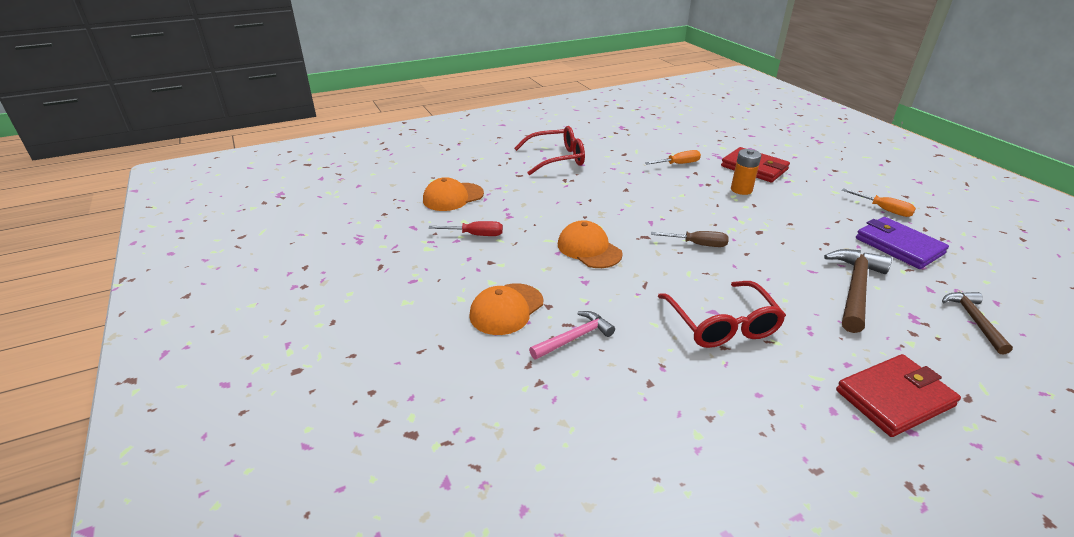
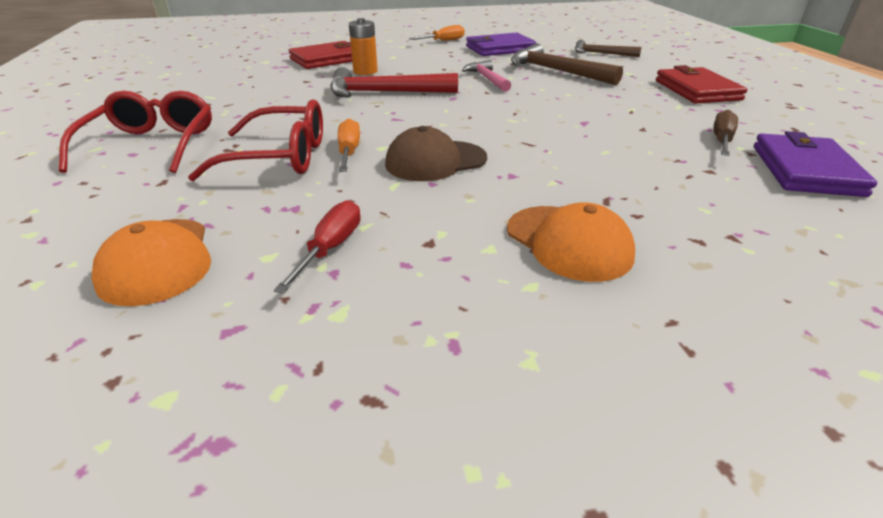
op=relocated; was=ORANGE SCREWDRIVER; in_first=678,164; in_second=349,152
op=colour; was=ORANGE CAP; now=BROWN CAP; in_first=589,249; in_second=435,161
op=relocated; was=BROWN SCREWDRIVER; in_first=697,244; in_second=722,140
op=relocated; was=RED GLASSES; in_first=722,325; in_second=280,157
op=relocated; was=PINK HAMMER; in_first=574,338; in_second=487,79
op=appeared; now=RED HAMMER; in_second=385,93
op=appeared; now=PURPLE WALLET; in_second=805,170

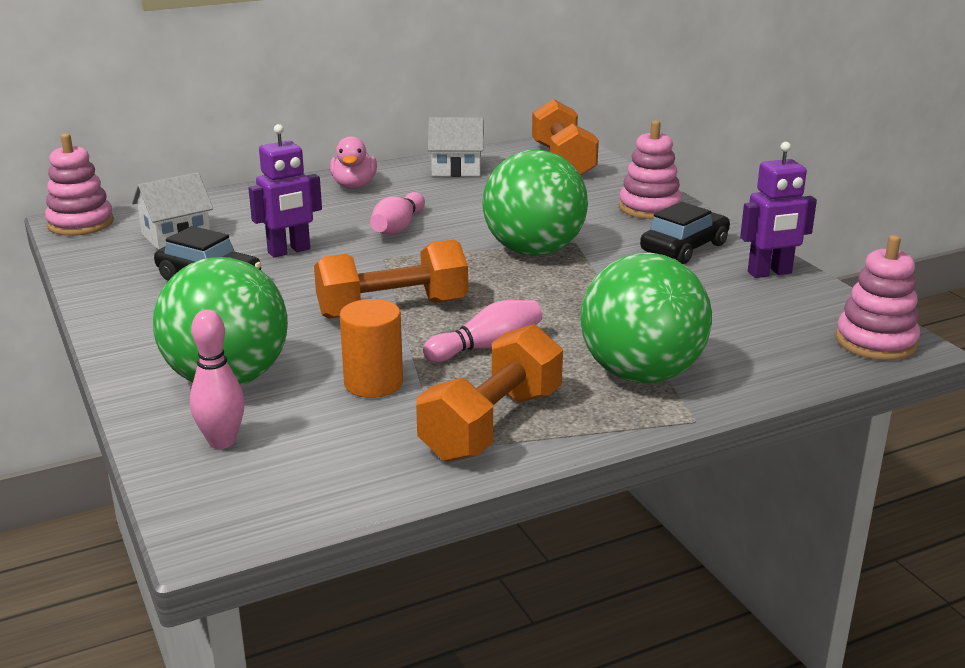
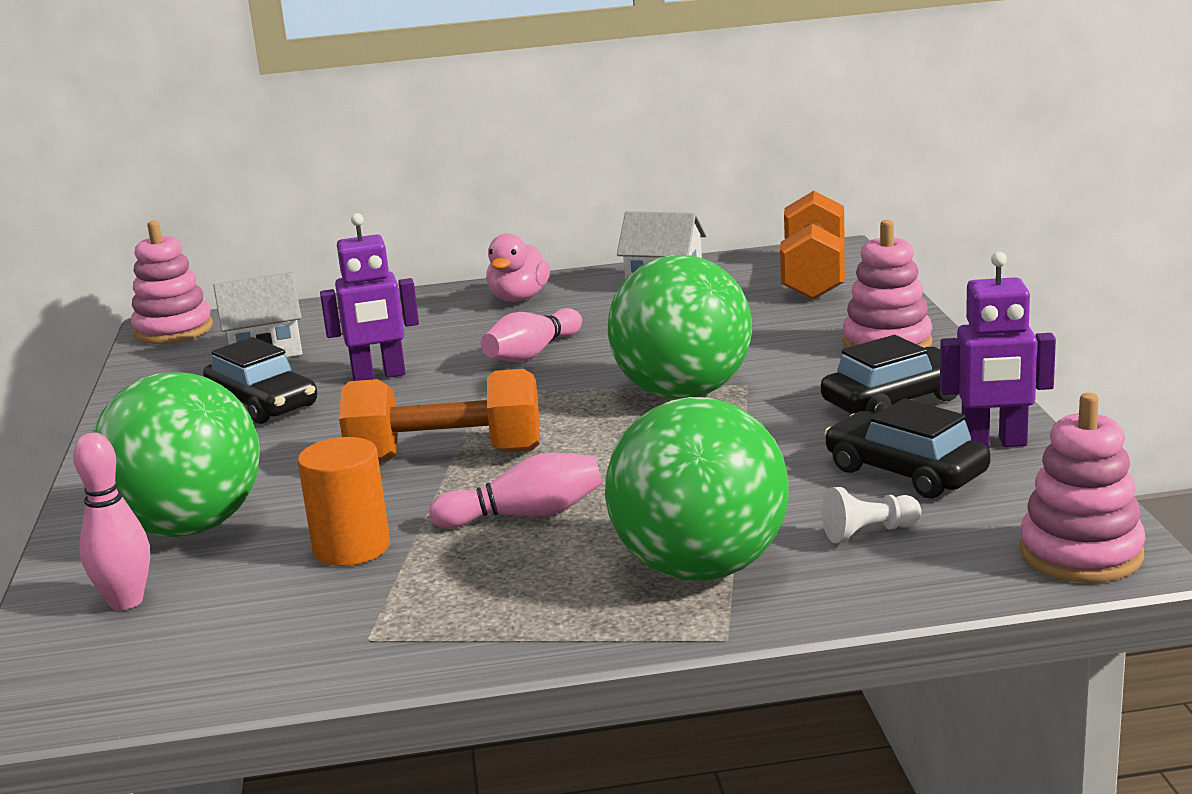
op=missing; was=ORANGE DUMBBELL; in_first=492,425
op=appeared; now=BLACK CAR; in_second=905,472
op=appeared; now=WHITE PAWN; in_second=869,533

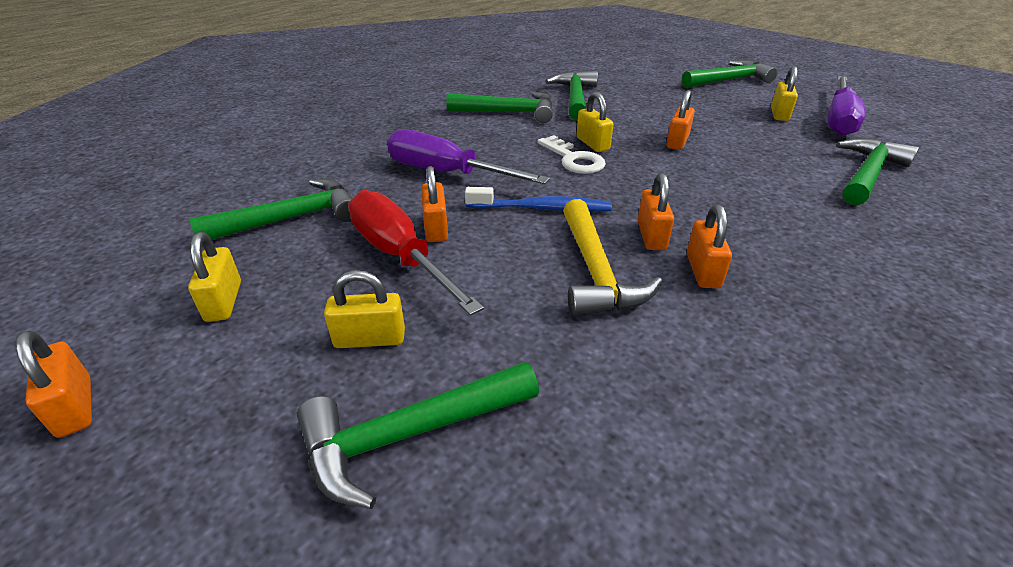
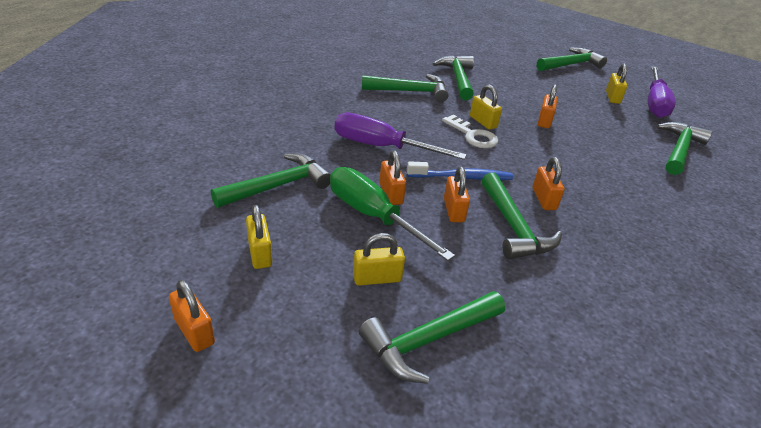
op=colour; was=RED SCREWDRIVER; now=GREEN SCREWDRIVER; in_first=400,256; in_second=373,216
op=colour; was=YELLOW HAMMER; now=GREEN HAMMER; in_first=596,272; in_second=513,227
op=relocated; was=ORANGE PADLOCK; in_first=702,271; in_second=453,210

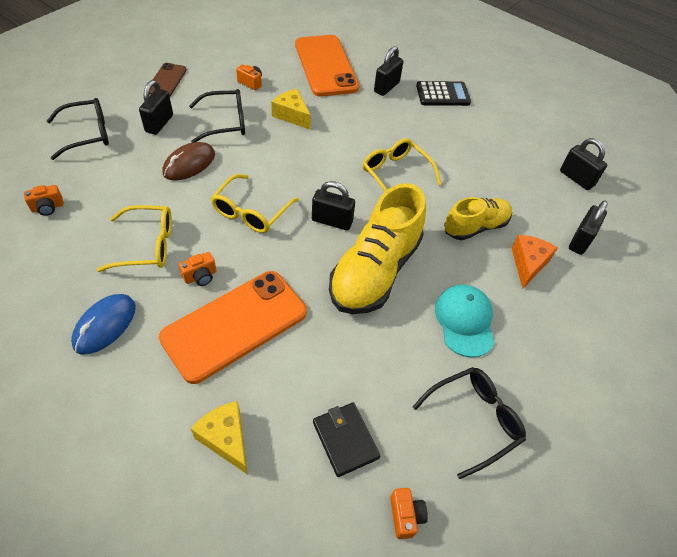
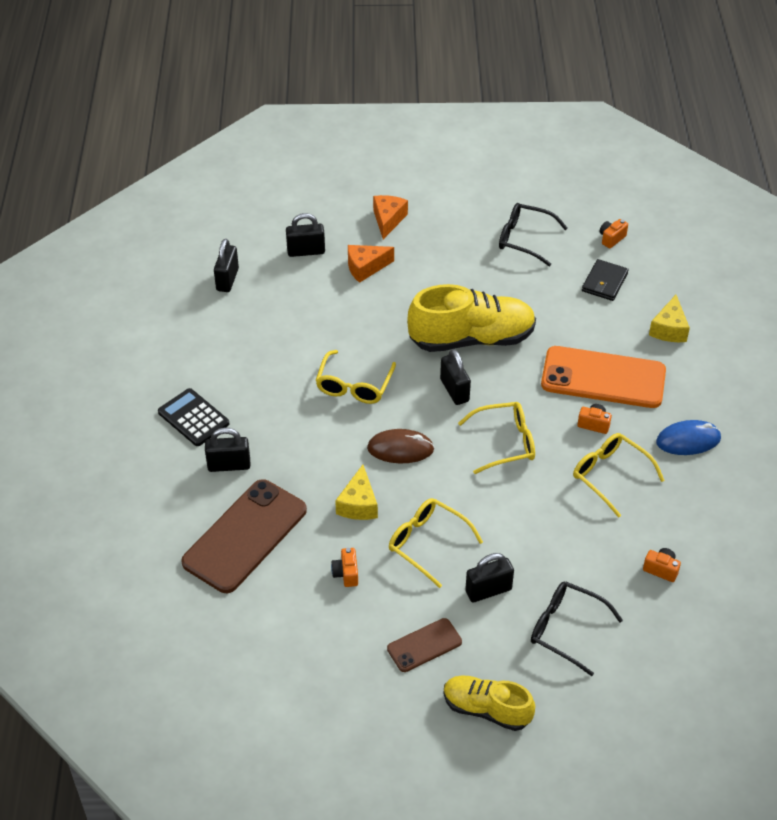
op=colour; was=ORANGE PHONE; now=BROWN PHONE; in_first=326,66; in_second=245,536
op=colour; was=BLACK GLASSES; now=YELLOW GLASSES; in_first=225,123; in_second=427,543
op=relocated; was=BROWN MOUSE; in_first=189,164; in_second=400,449
op=relocated; was=YELLOW SHOE; in_first=475,227; in_second=486,709
op=missing; was=TURQUOISE CAP; in_first=464,321
op=appeared; now=ORANGE CHEESE; in_second=388,220

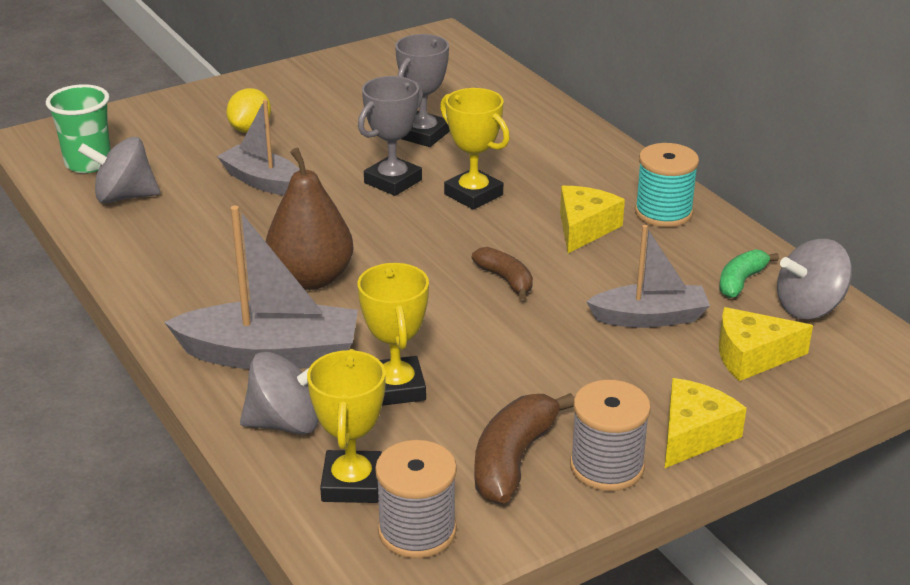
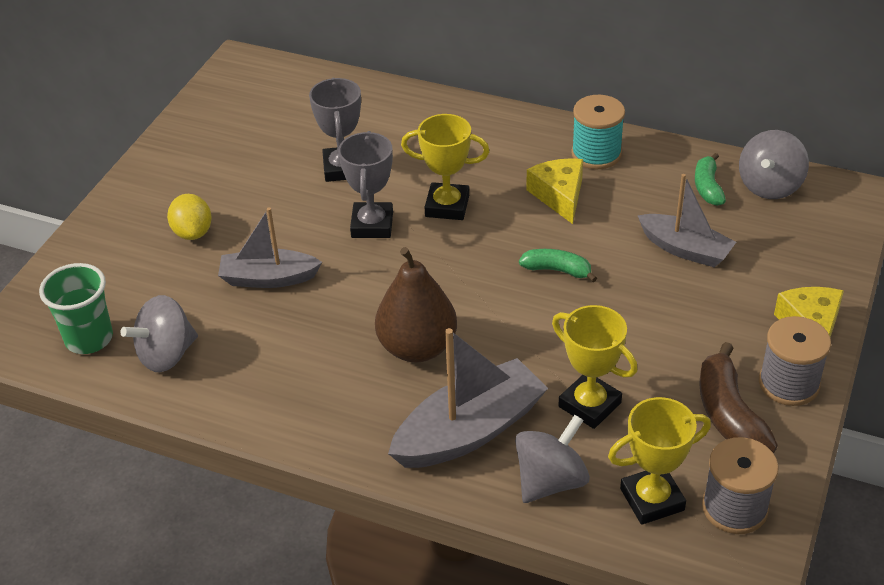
op=spun; was=GREY BOAT; in_first=650,318; in_second=685,249; clockwise=75
op=colour; was=BROWN BANANA; now=GREEN BANANA; in_first=505,280; in_second=557,270
op=missing; was=YELLOW CHEESE; in_first=752,356
op=spun; was=YELLOW TROPHY; in_first=352,483; in_second=652,499; clockwise=-75

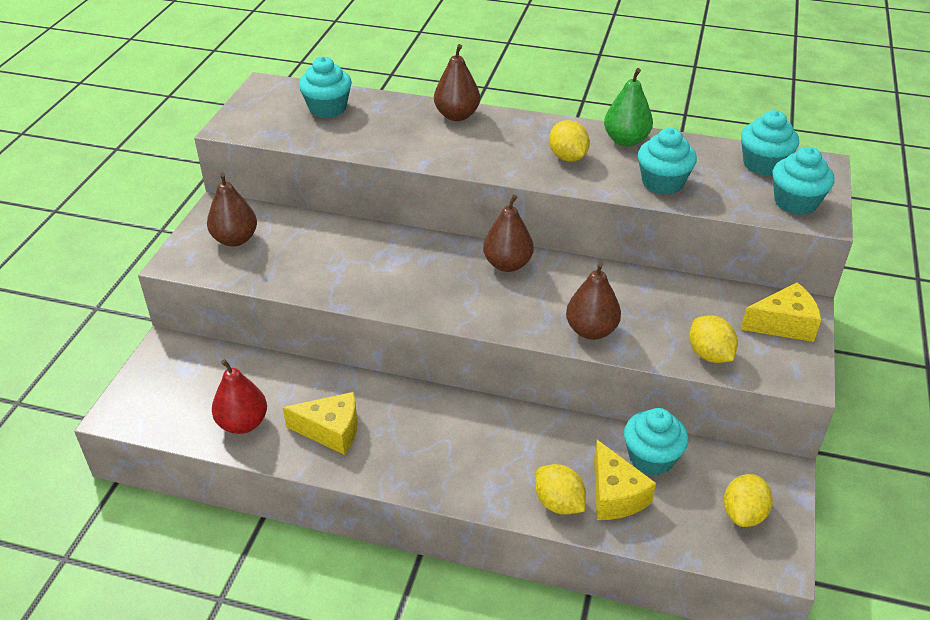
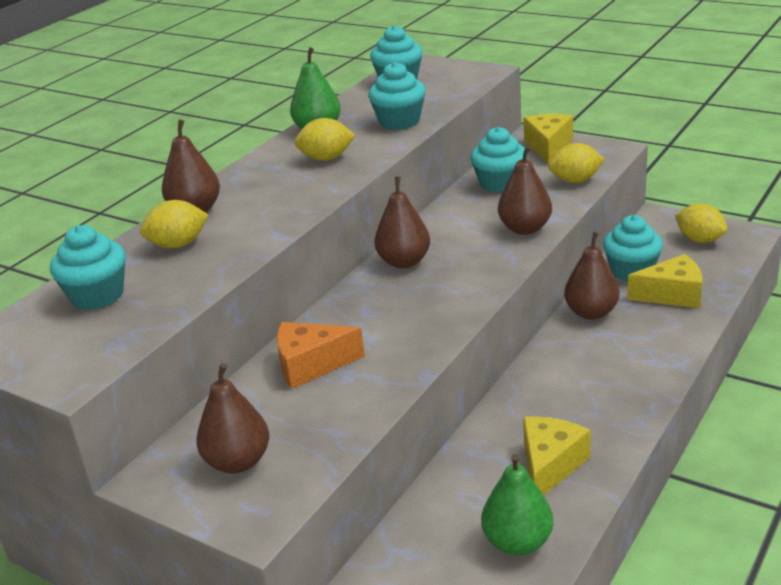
op=relocated; was=TURQUOISE CUPCAKE; in_first=795,202; in_second=499,183
op=colour; was=RED PEAR; now=GREEN PEAR; in_first=243,423; in_second=517,542
op=relocated; was=YELLOW LEMON; in_first=558,503; in_second=178,245
op=appeared; now=BROWN PEAR; in_second=591,313
op=appeared; now=ORANGE CHEESE; in_second=311,365

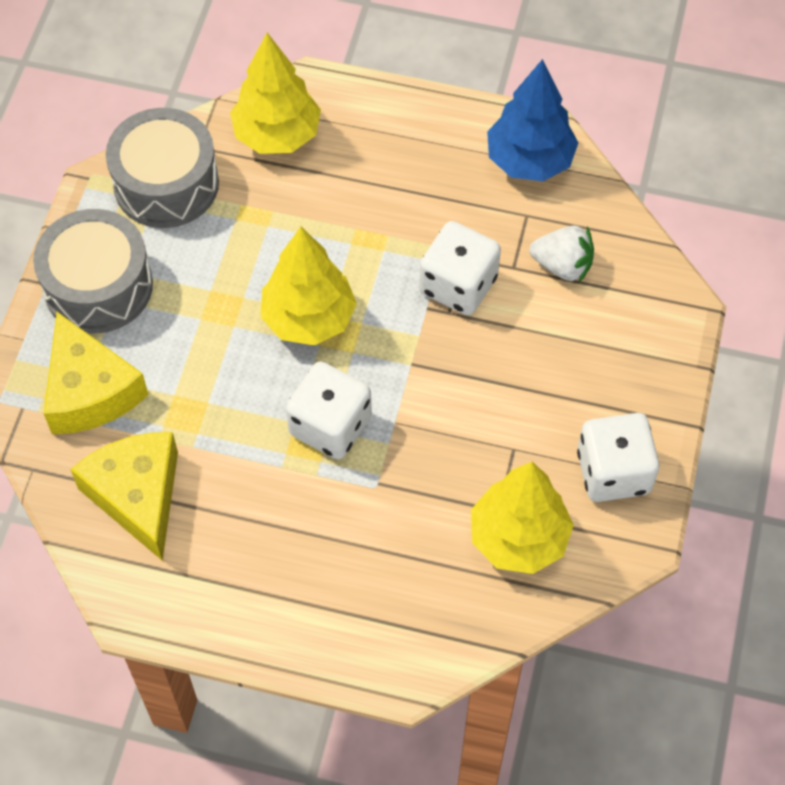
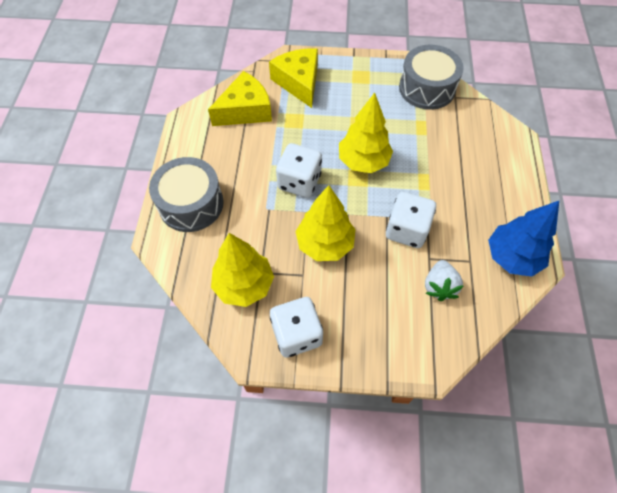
op=relocated; was=YELLOW TREE; in_first=277,135; in_second=325,244
op=relocated; was=GREY DRUM; in_first=98,286; in_second=191,204
op=spun; was=YELLOW CHEESE; in_first=90,391; in_second=299,82; clockwise=105

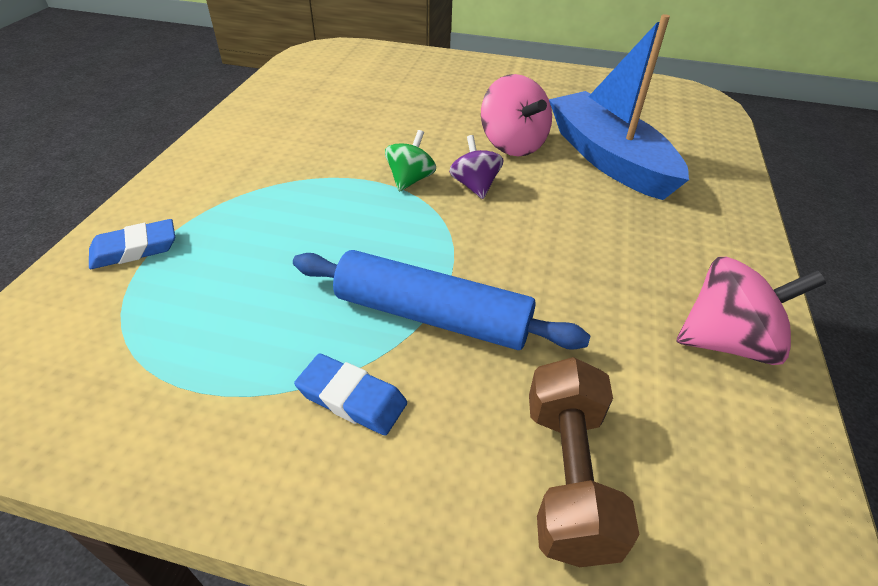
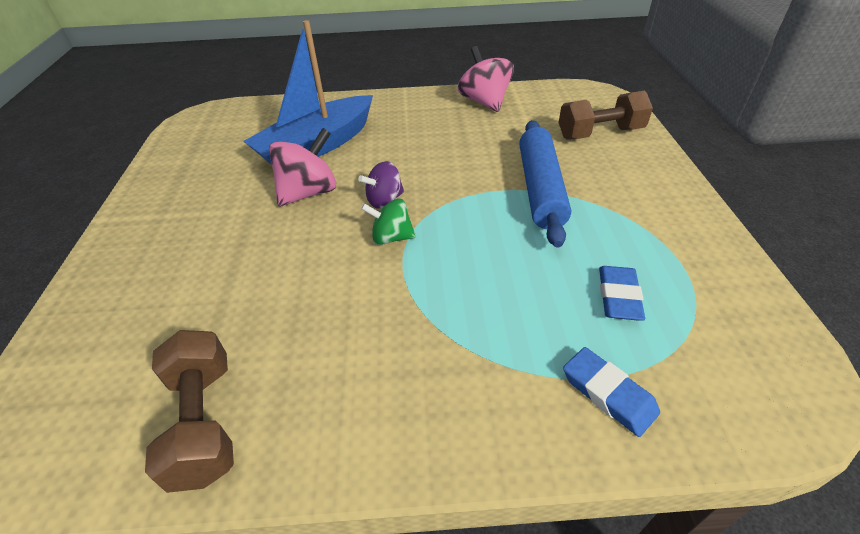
op=relocated; was=BLUE ERASER; in_first=351,398; in_second=619,296
op=appeared; now=BROWN DUMBBELL; in_second=204,422

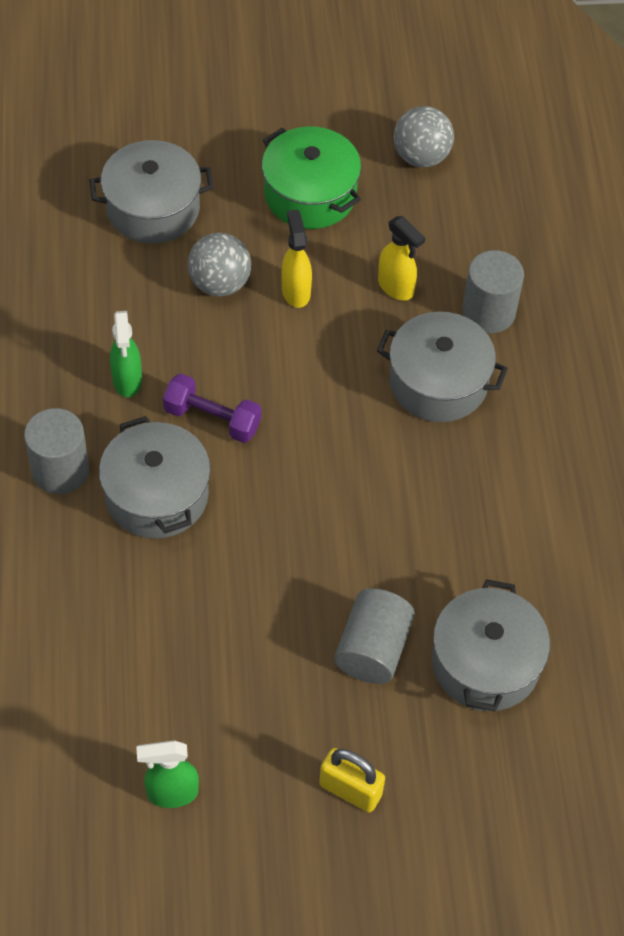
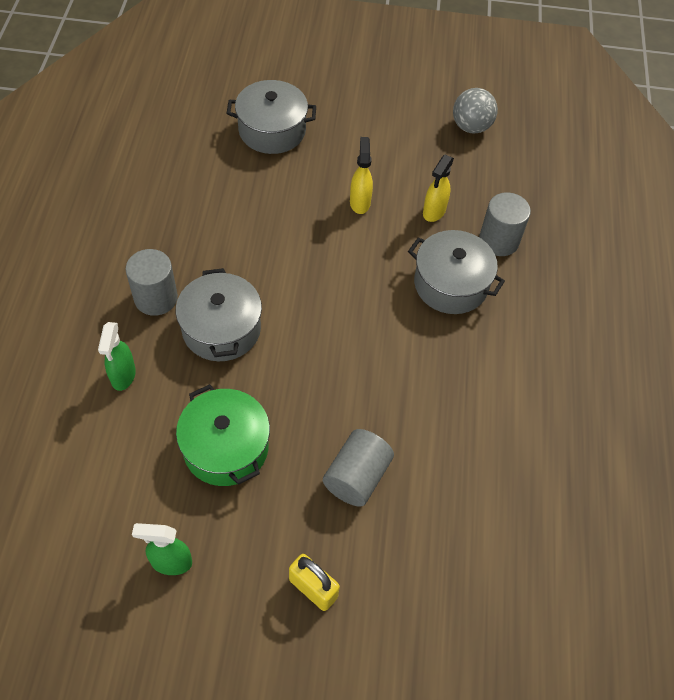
op=relocated; was=GREEN POT; in_first=310,194; in_second=226,447
op=spun; was=YELLOW SPRAY BOTTLE; in_first=396,287; in_second=434,212; clockwise=60
op=missing; was=GREY BALL; in_first=220,283
op=relocated; was=GREEN SPRAY BOTTLE; in_first=127,381; in_second=123,376
op=missing; was=PURPLE DUMBBELL; in_first=212,419
op=missing; was=GREY POT; in_first=485,663

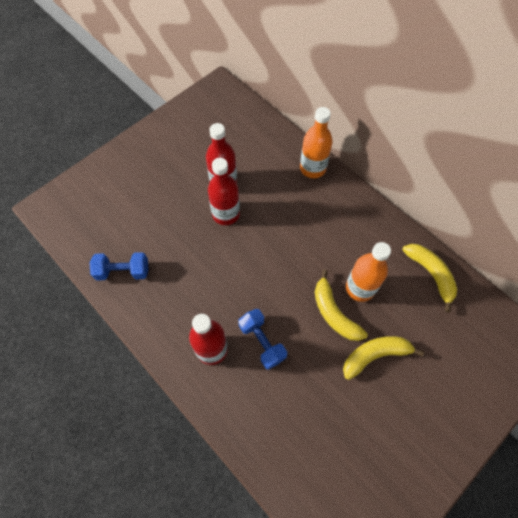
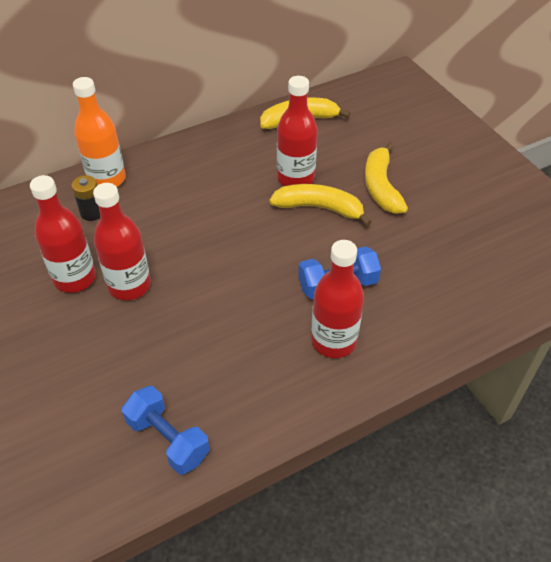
op=colour; was=ORANGE BOTTLE; now=RED BOTTLE; in_first=360,288; in_second=295,178
op=spun; was=BLUE DUMBBELL; in_first=123,271; in_second=168,439; clockwise=-60
op=spun; was=YELLOW BANANA; in_first=334,313; in_second=319,208; clockwise=-150
op=appeared; now=BLACK BATTERY; in_second=92,212

